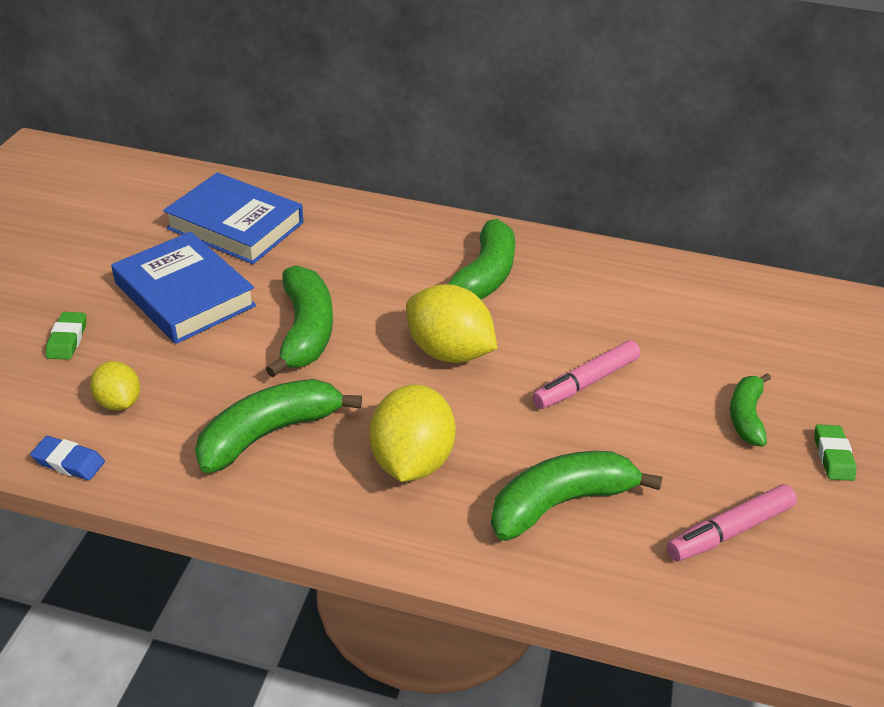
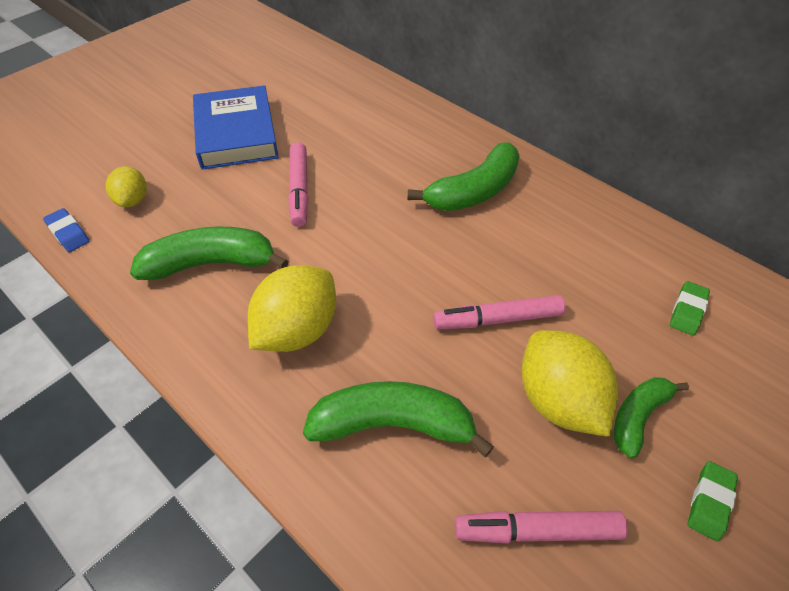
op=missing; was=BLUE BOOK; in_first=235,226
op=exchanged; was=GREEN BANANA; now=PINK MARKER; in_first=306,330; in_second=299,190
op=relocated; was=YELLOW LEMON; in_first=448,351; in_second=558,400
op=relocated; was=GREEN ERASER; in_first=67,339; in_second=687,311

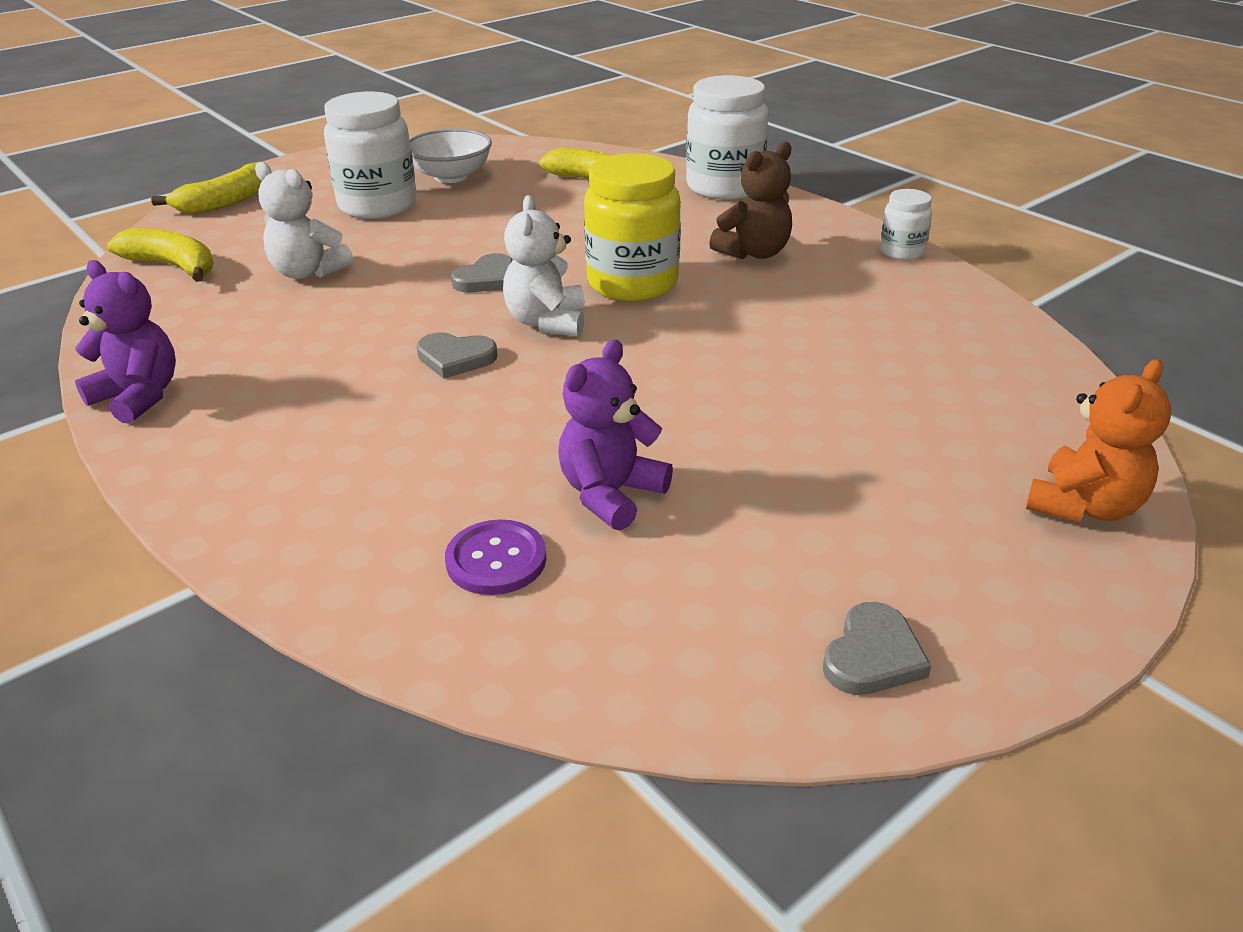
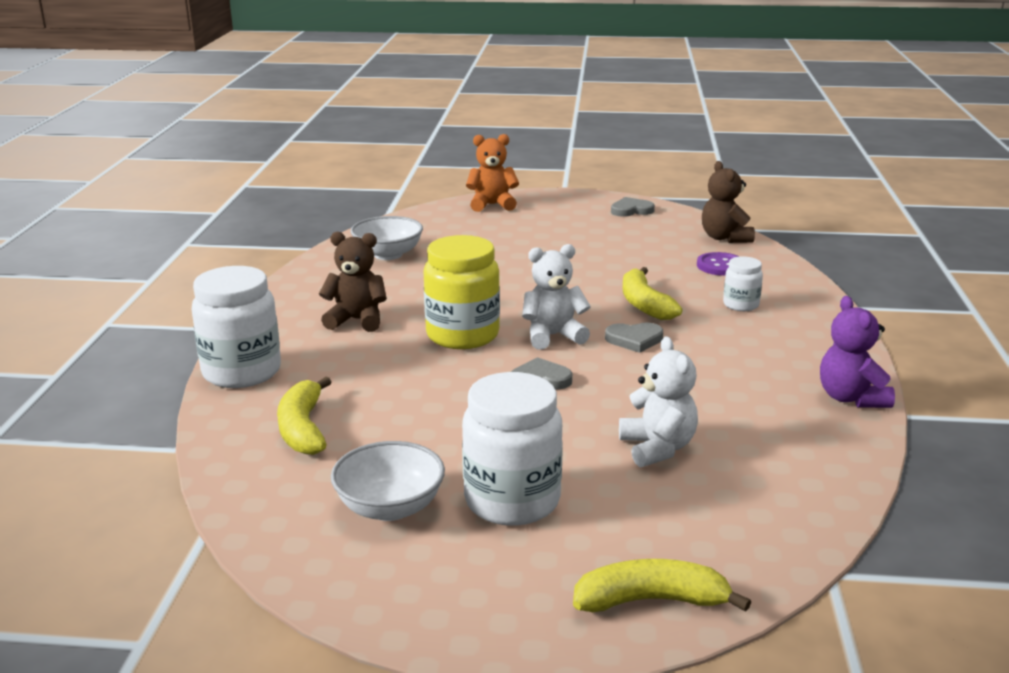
op=relocated; was=WHITE JAR; in_first=902,252; in_second=740,305
op=spun; was=WHITE TEDDY BEAR; in_first=547,322; in_second=553,336; clockwise=-150
op=relocated; was=YELLOW BANANA; in_first=173,266; in_second=644,304
op=spun; was=GREY HEART; in_first=455,358; in_second=634,339; clockwise=120
op=missing; was=PURPLE TEDDY BEAR; in_first=611,494
op=appeared; now=BROWN TEDDY BEAR; in_second=725,238
op=appeared; now=WHITE BOWL; in_second=388,254

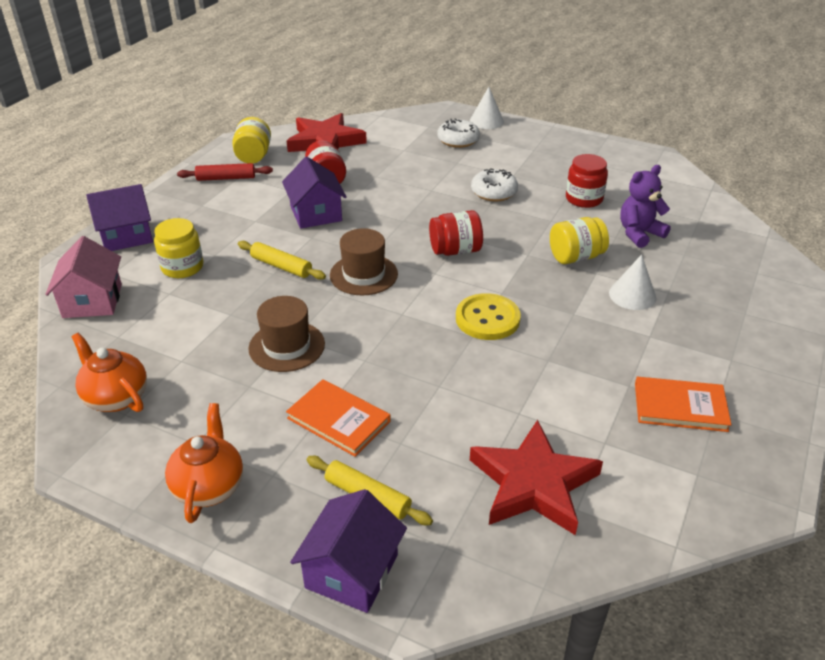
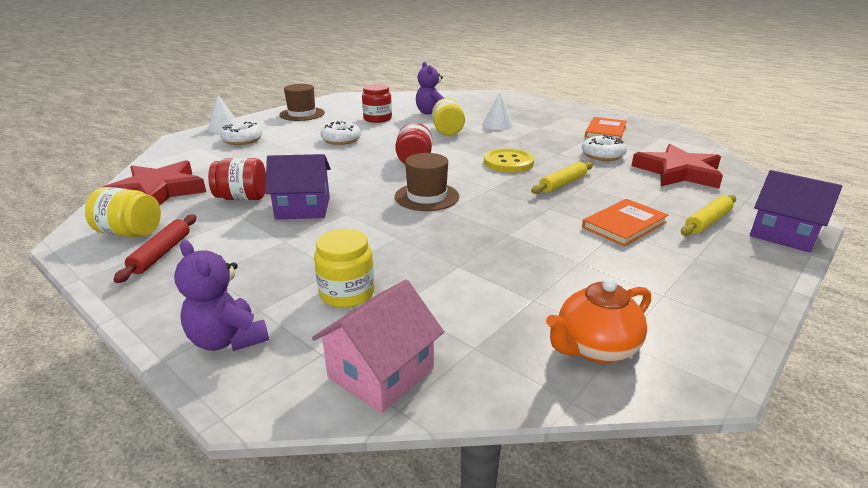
op=exchanged; was=PURPLE HOUSE; now=PURPLE TEDDY BEAR; in_first=126,236; in_second=228,340
op=spun; was=PINK HOUSE; in_first=92,301; in_second=381,372; clockwise=-60
op=relocated; was=YELLOW ROLLING PIN; in_first=281,266; in_second=562,184
op=relocated; was=BROWN HAT; in_first=287,346; in_second=302,114
op=missing; was=ORANGE TEAPOT; in_first=209,486
op=appeared; now=WHITE DONUT; in_second=602,155

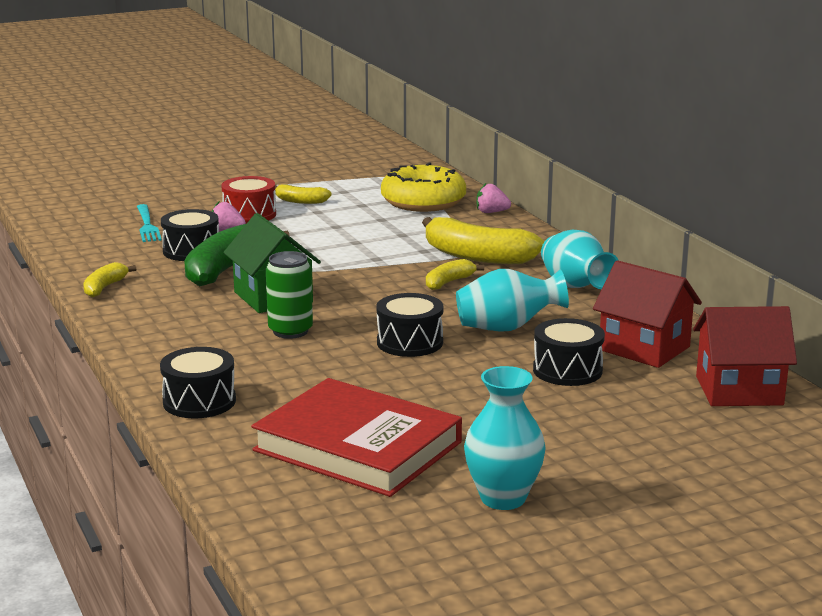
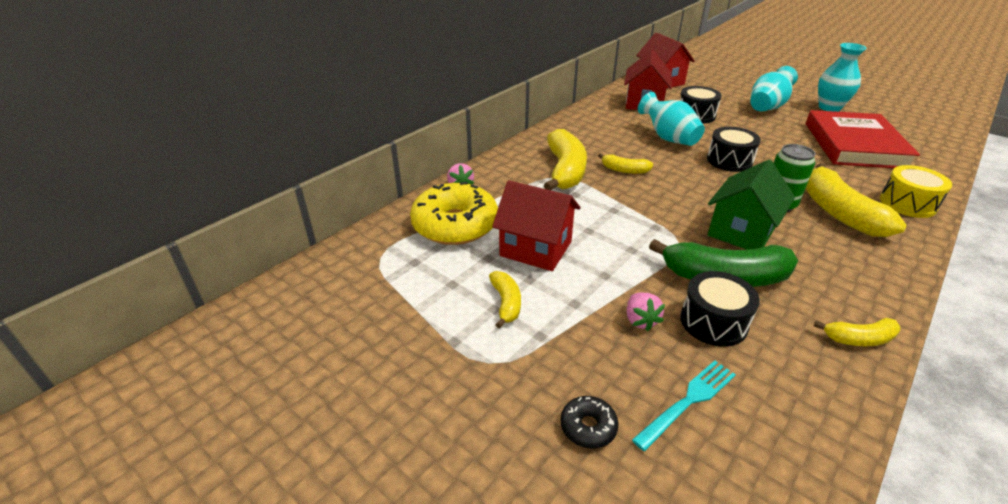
op=missing; was=RED DRUM; in_first=249,215
op=relocated; was=TURQUOISE VASE; in_first=575,287; in_second=767,107
op=colour; was=BLACK DRUM; now=YELLOW DRUM; in_first=199,401; in_second=907,203
op=appeared; now=YELLOW BANANA; in_second=839,212
op=appeared; now=RED HOUSE; in_second=536,248
op=appeared; now=BLACK DONUT; in_second=588,427

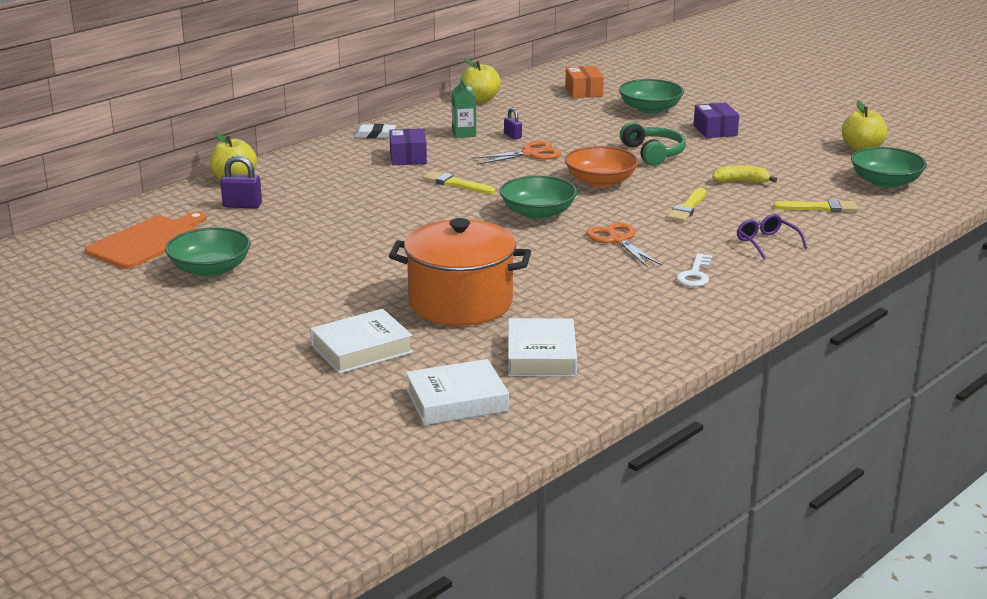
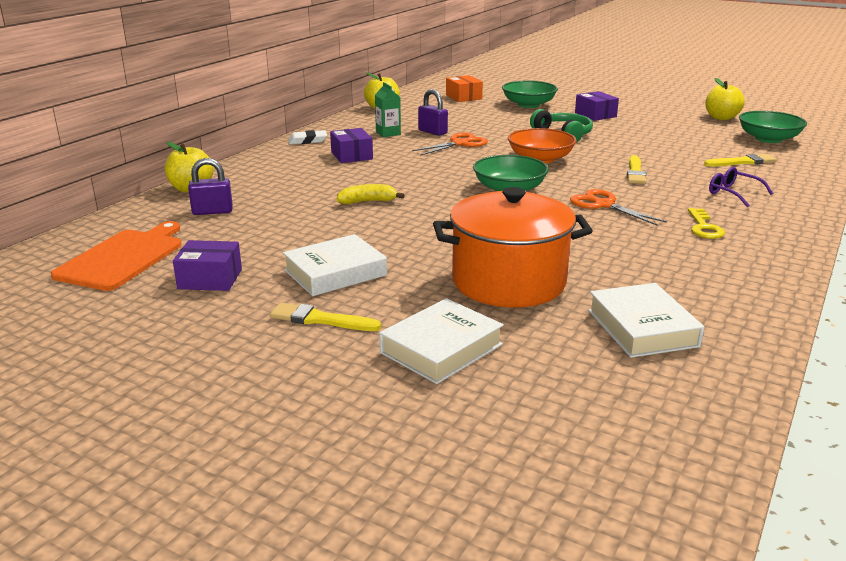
op=size; was=PURPLE PADLOCK; in_first=512,136; in_second=432,132; ratio=1.6
op=relocated; was=YELLOW BANANA; in_first=741,182; in_second=367,201
op=relocated; was=YELLOW BRUSH; in_first=456,184; in_second=320,319
op=exchanged; was=GREEN BOWL; now=PURPLE BOX; in_first=210,269; in_second=210,279
op=colour; was=WHITE KEY; now=YELLOW KEY; in_first=695,275; in_second=704,227
op=relocated; was=WHITE BOOK; in_first=457,400; in_second=335,273

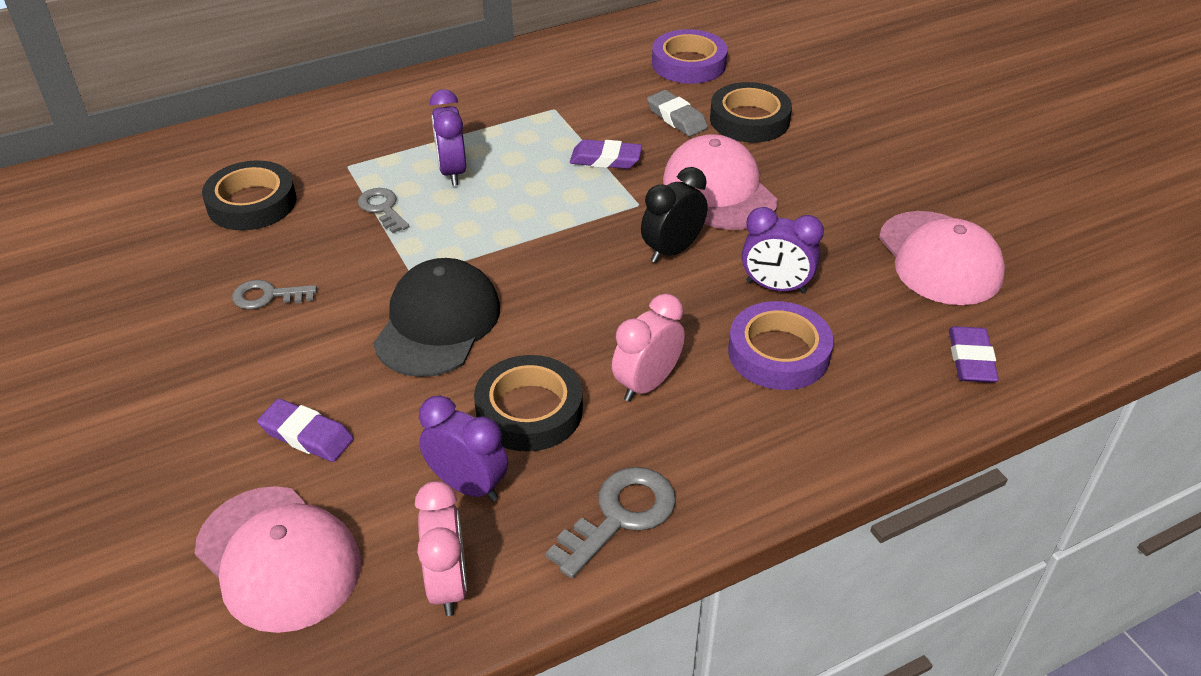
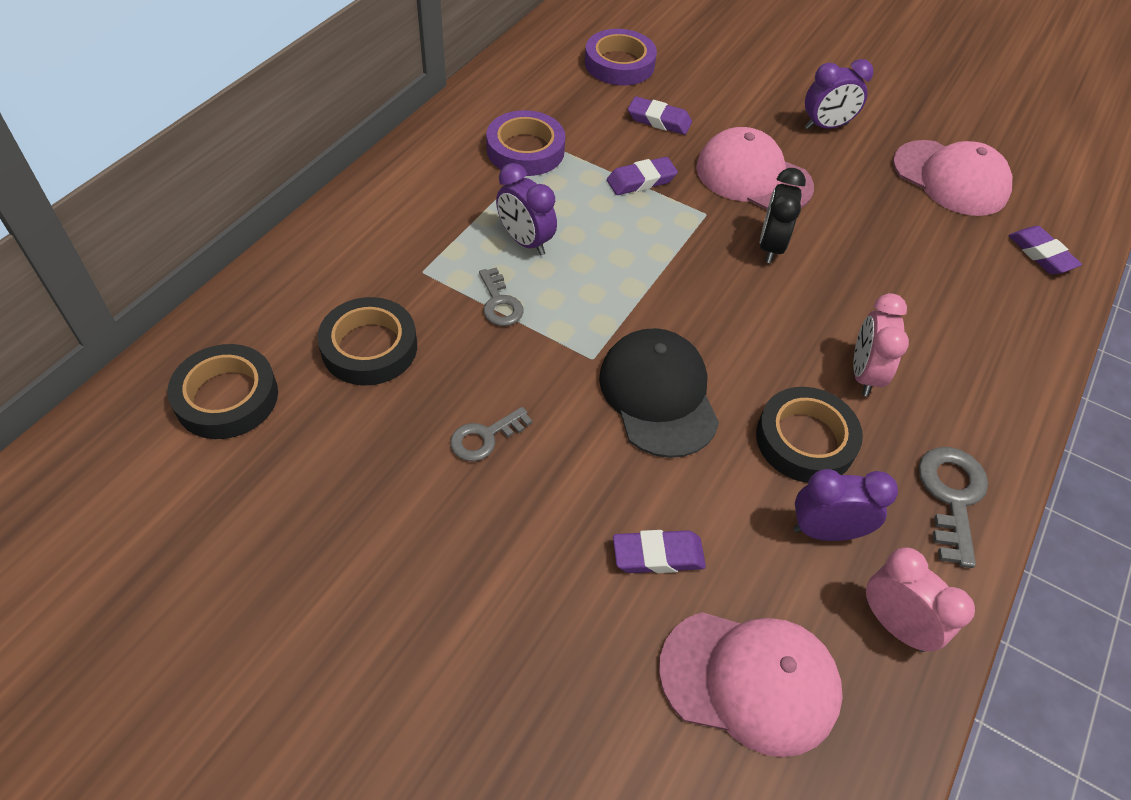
op=relocated; was=BLACK TAPE; in_first=749,120; in_second=227,397
op=colour; was=GREY ERASER; now=PURPLE ERASER; in_first=676,118; in_second=659,120
op=spun; was=GREY KEY; in_first=382,208; in_second=500,303; clockwise=-135
op=relocated; was=PURPLE CLOCK; in_first=776,287; in_second=826,126
op=relocated; was=PURPLE TAPE; in_first=778,353; in_second=525,150

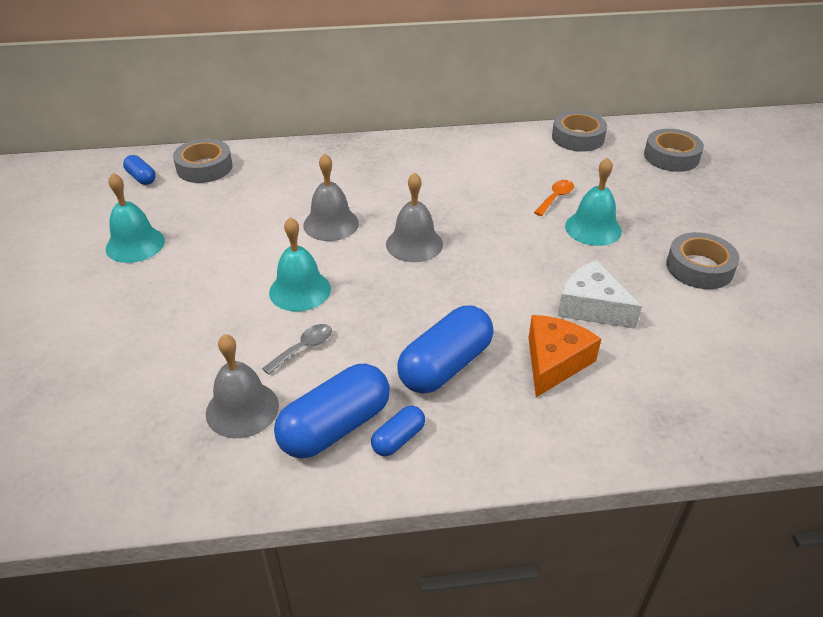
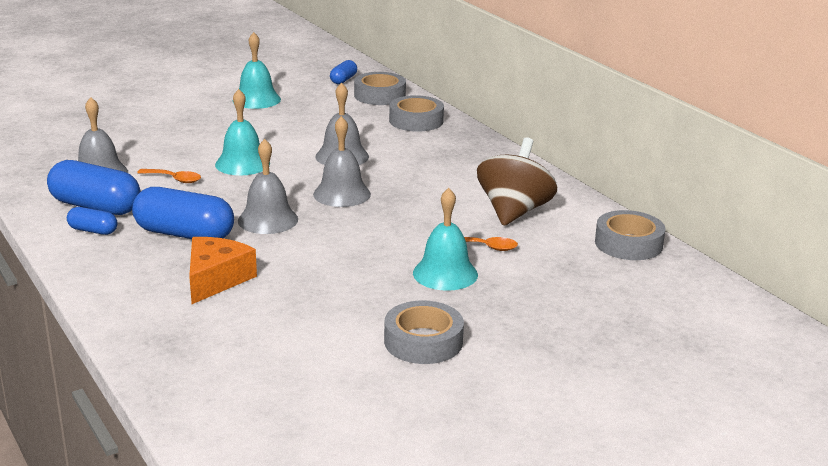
op=relocated; was=GREY TAPE; in_first=671,157; in_second=416,121
op=missing; was=WHITE CHEESE; in_first=592,307
op=spun; was=ORANGE CHEESE; in_first=554,362; in_second=216,279; clockwise=-75
op=colour; was=GREY SPOON; now=ORANGE SPOON; in_first=303,348; in_second=174,179
op=appeared; now=BROWN SPINNING TOP; in_second=514,212
op=appeared; now=GREY BELL; in_second=268,220

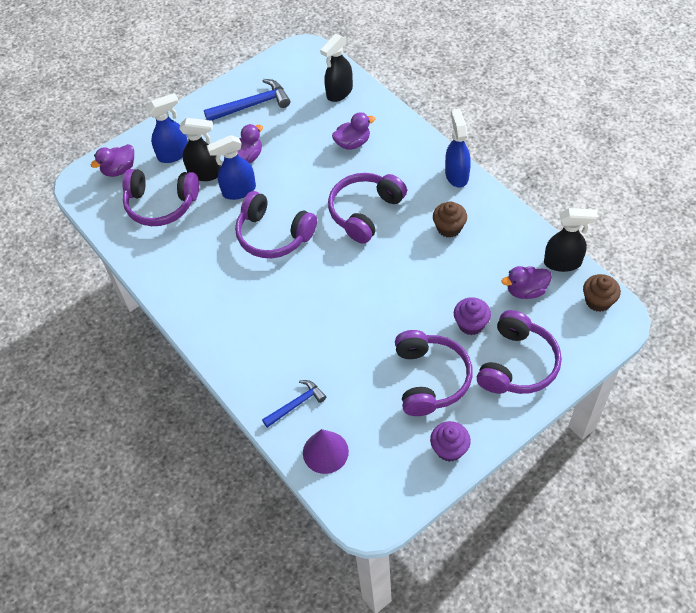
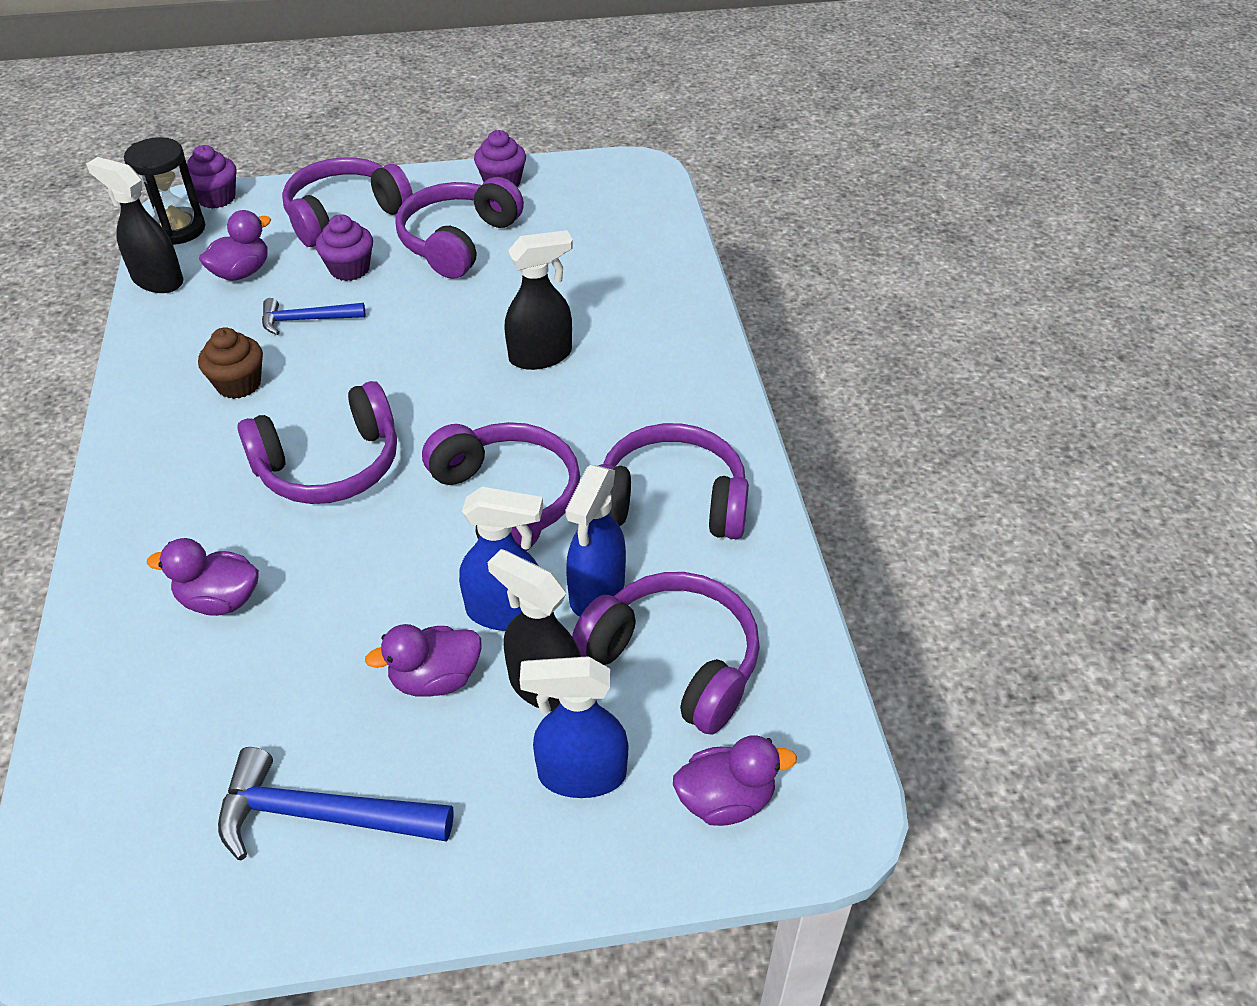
op=relocated; was=BLACK SPRAY BOTTLE; in_first=339,92; in_second=541,356
op=relocated; was=BLUE SPRAY BOTTLE; in_first=456,175; in_second=596,592
op=spun; was=PURPLE DUCK; in_first=526,291; in_second=241,272; clockwise=-60
op=exchanged; was=BROWN CUPCAKE; now=BLACK HOURGLASS; in_first=598,301; in_second=178,229
op=relocated; was=BLUE HAMMER; in_first=296,404; in_second=307,320
op=missing; was=PURPLE CONE; in_first=325,452
op=appeared; now=PURPLE CUPCAKE; in_second=216,198
op=appeared; now=PURPLE HEADPHONES; in_second=671,502

